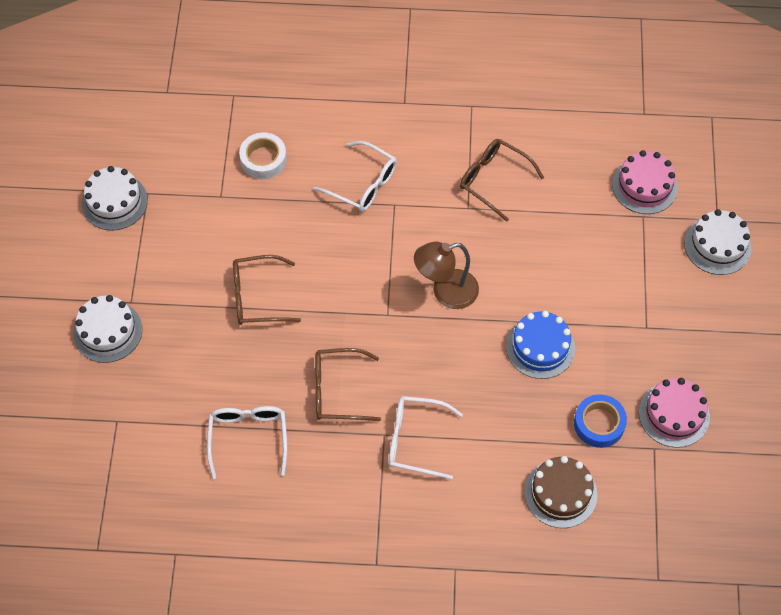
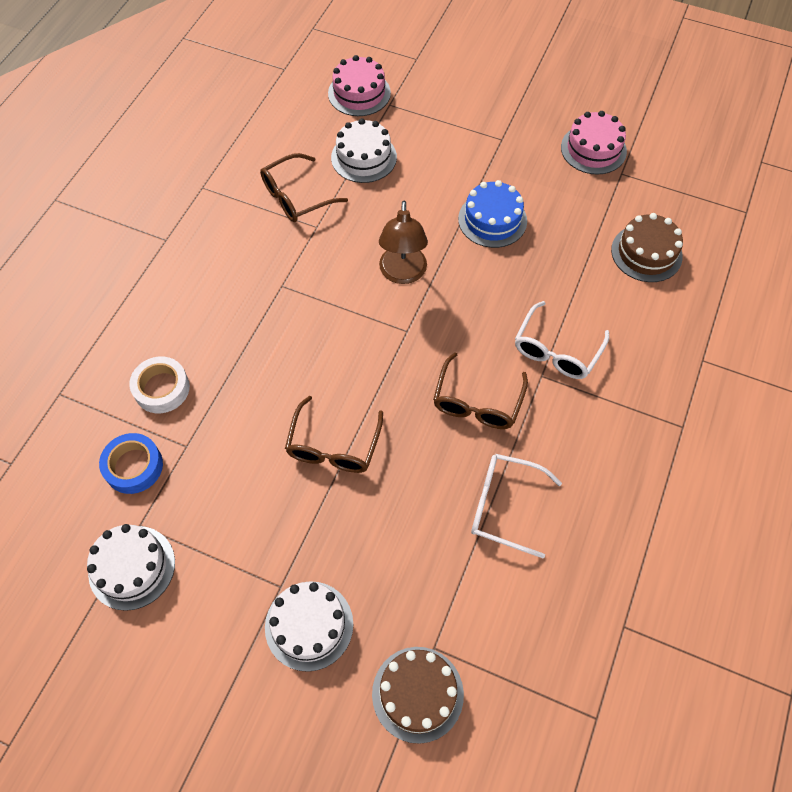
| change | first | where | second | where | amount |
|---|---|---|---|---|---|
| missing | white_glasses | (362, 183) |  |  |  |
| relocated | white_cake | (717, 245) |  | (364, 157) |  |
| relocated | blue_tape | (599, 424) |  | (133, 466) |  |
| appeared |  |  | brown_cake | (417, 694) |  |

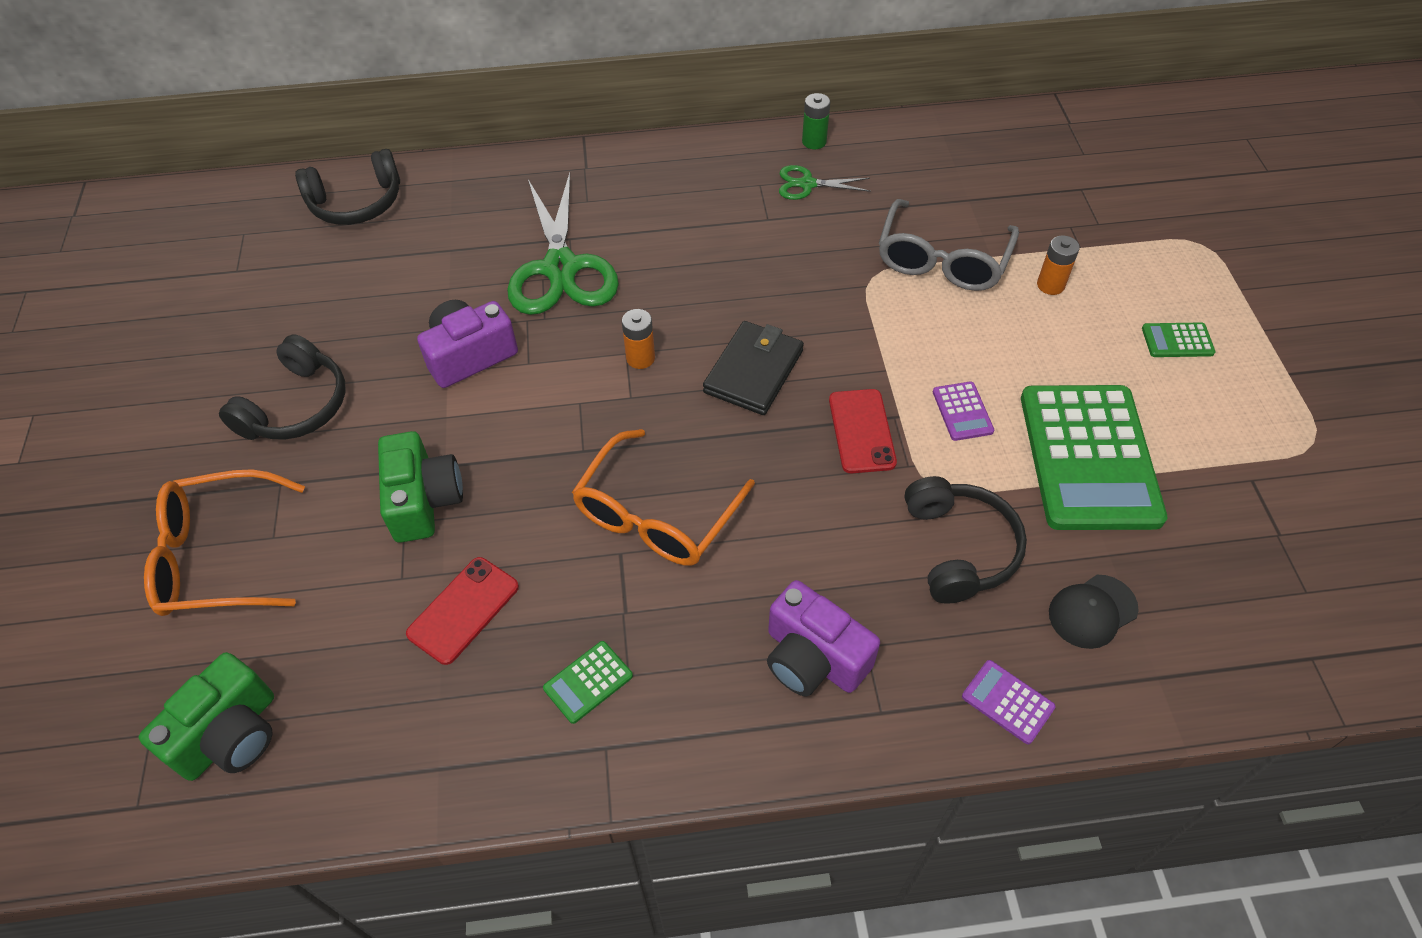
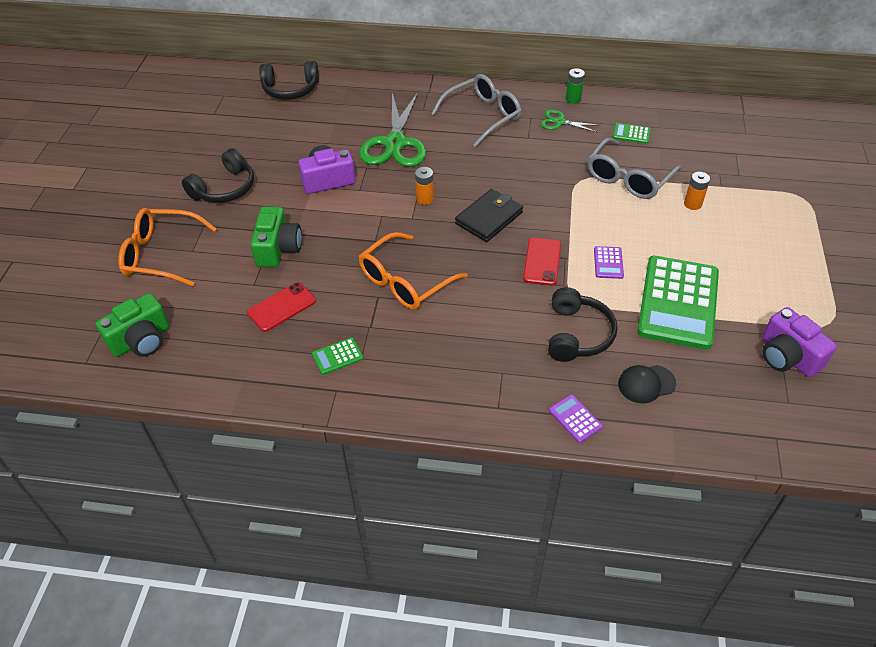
| change | first | where | second | where | amount |
|---|---|---|---|---|---|
| relocated | green_calculator | (1177, 341) |  | (631, 134) |  |
| relocated | purple_camera | (813, 658) |  | (787, 356) |  |
| appeared |  |  | grey_glasses | (482, 116) |  |

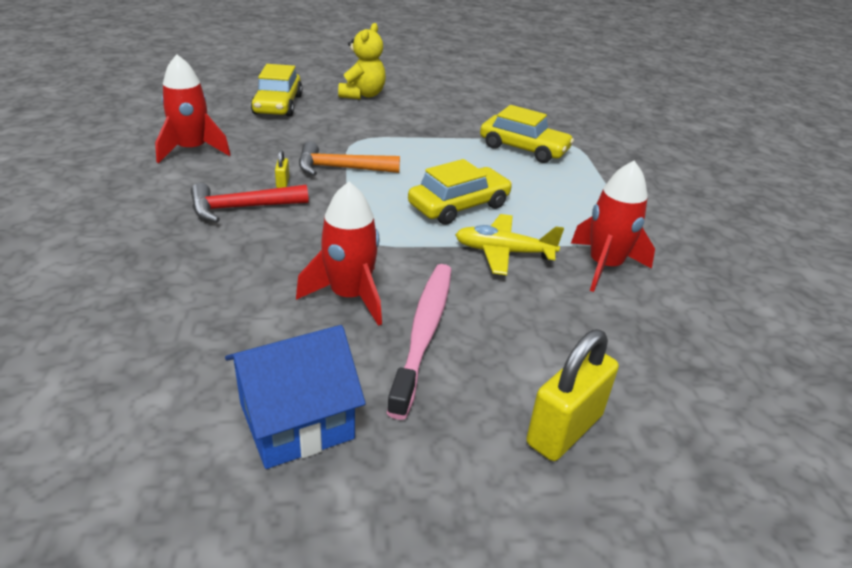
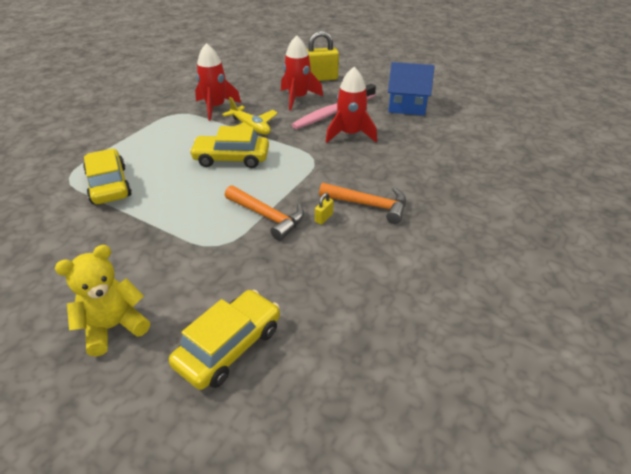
| change | first | where | second | where | amount |
|---|---|---|---|---|---|
| relocated | red_rocket | (192, 150) |  | (298, 98) |  |
| colour | red_hammer | (242, 208) | orange_hammer | (369, 205) |  |

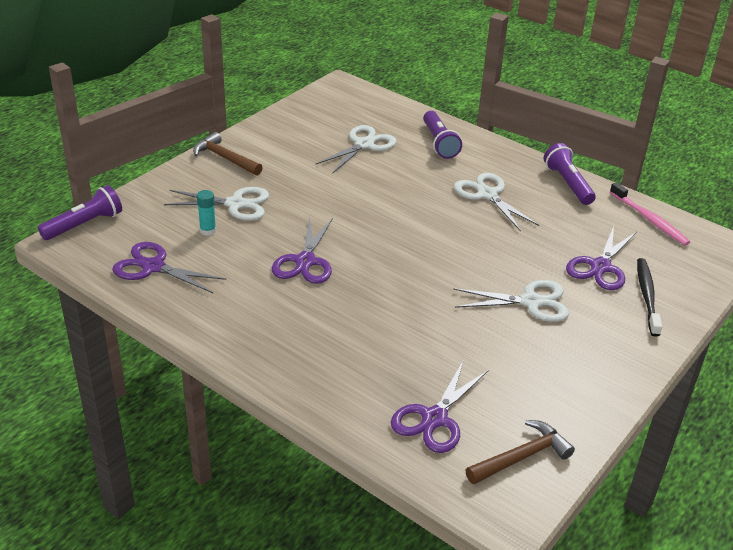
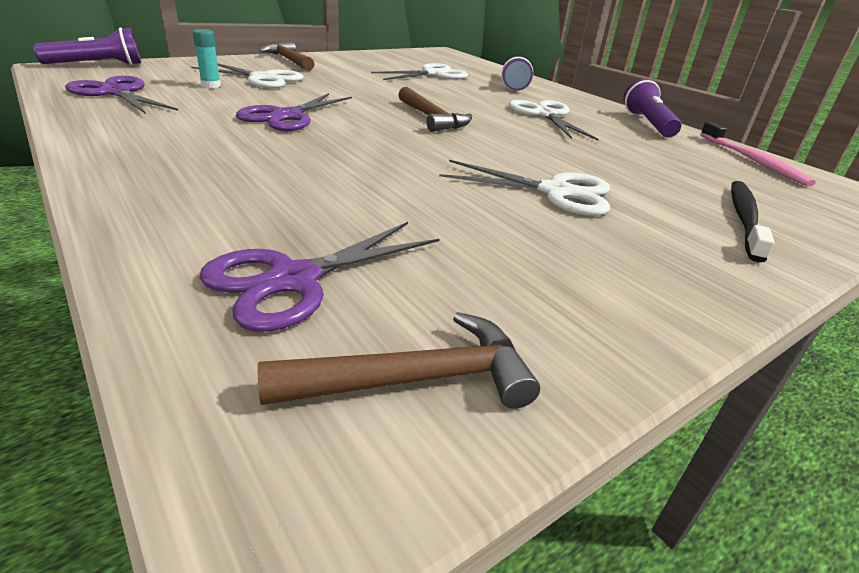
| change | first | where | second | where | amount |
|---|---|---|---|---|---|
| missing | purple_scissors | (600, 267) |  |  |  |
| appeared |  |  | brown_hammer | (432, 118) |  |

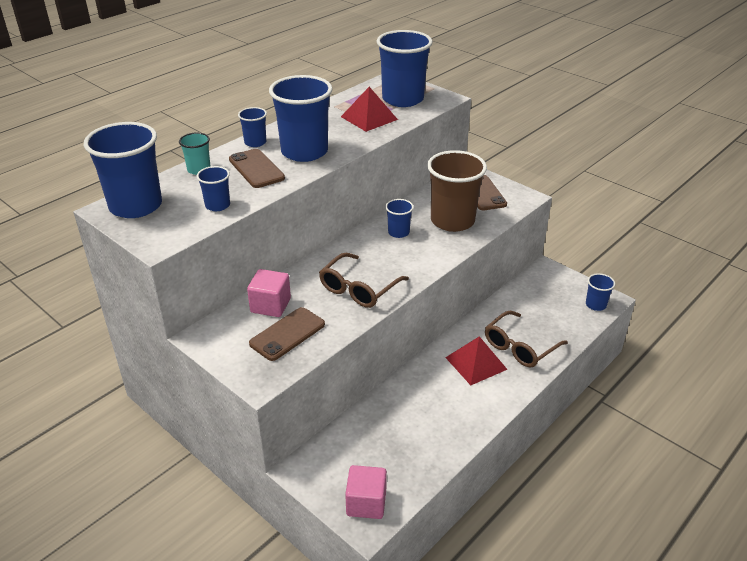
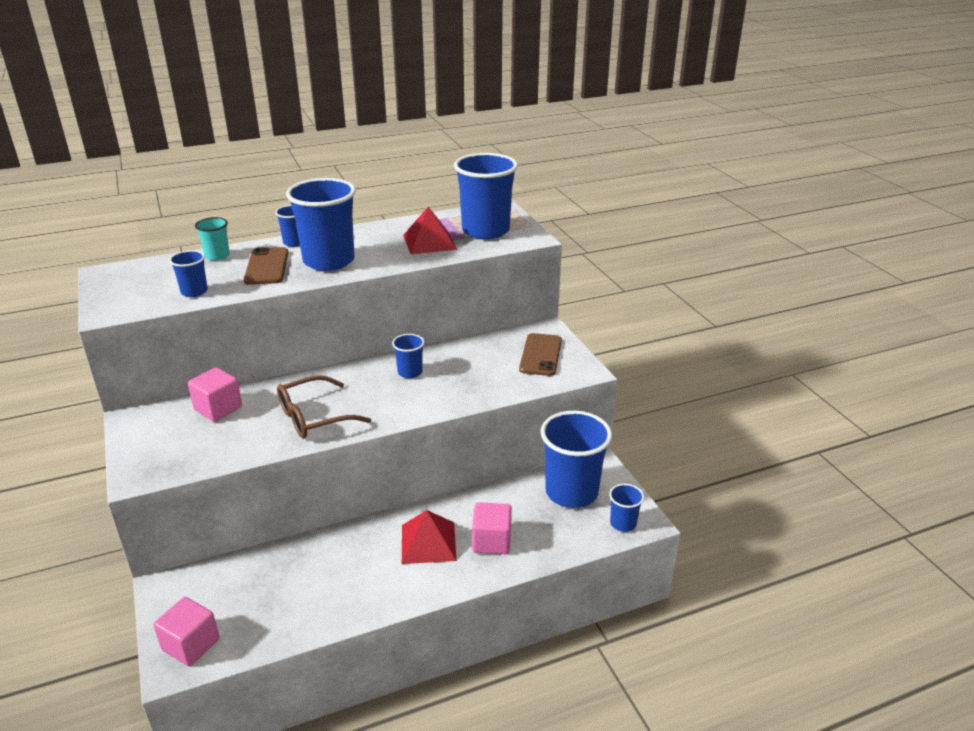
| change | first | where | second | where | amount |
|---|---|---|---|---|---|
| relocated | blue_cup | (136, 206) |  | (571, 492) |  |
| missing | brown_cup | (452, 221) |  |  |  |
| missing | brown_phone | (287, 334) |  |  |  |
| exchanged | brown_glasses | (520, 347) | pink_cube | (492, 541) |  |

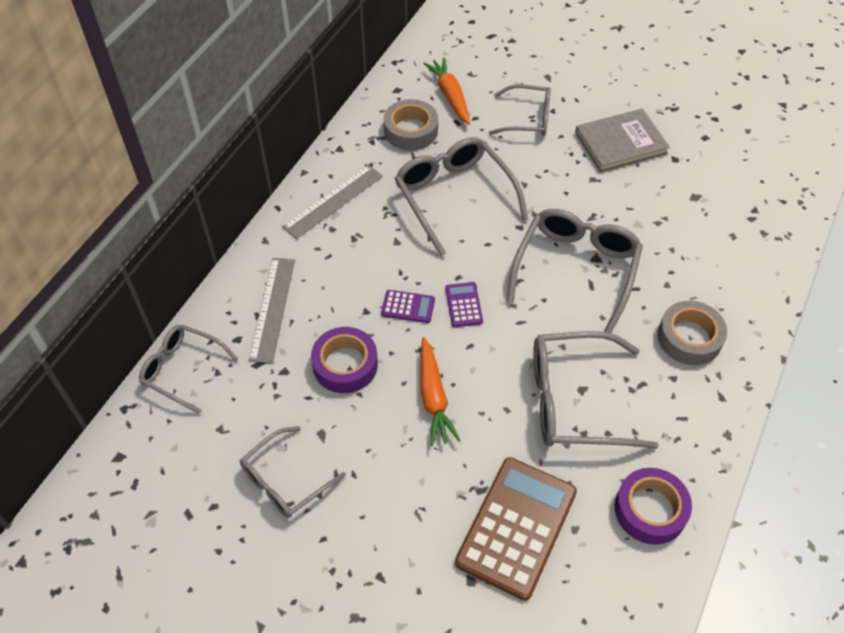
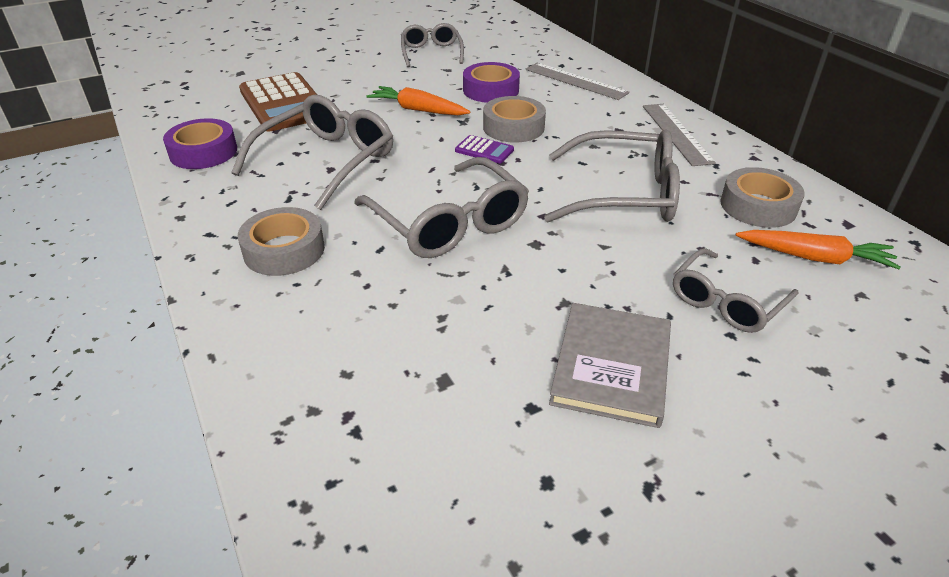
| change | first | where | second | where | amount |
|---|---|---|---|---|---|
| exchanged | purple_calculator | (408, 307) | grey_tape | (513, 127) |  |
| missing | grey_glasses | (183, 370) |  |  |  |

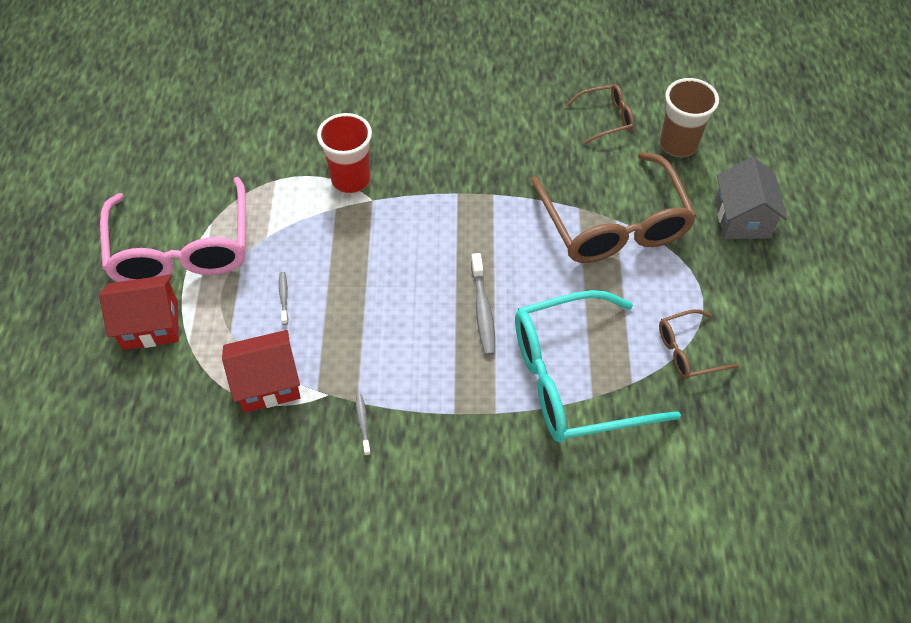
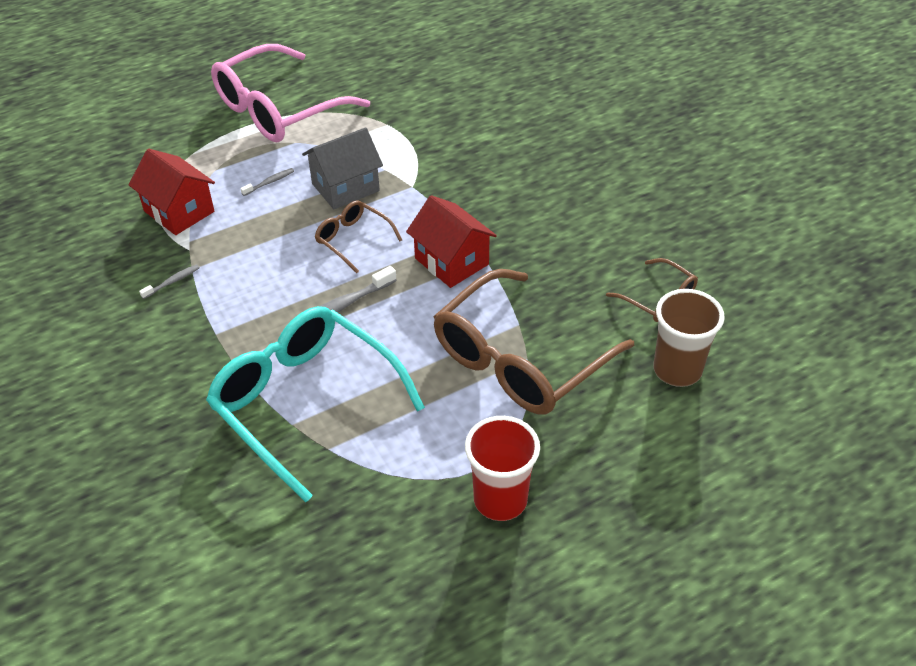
| change | first | where | second | where | amount |
|---|---|---|---|---|---|
| relocated | red_cup | (351, 180) |  | (500, 500) |  |
| relocated | grey_house | (742, 218) |  | (345, 187) |  |
| relocated | red_house | (150, 325) |  | (451, 261) |  |
| relocated | brown_glasses | (688, 351) |  | (353, 240) |  |

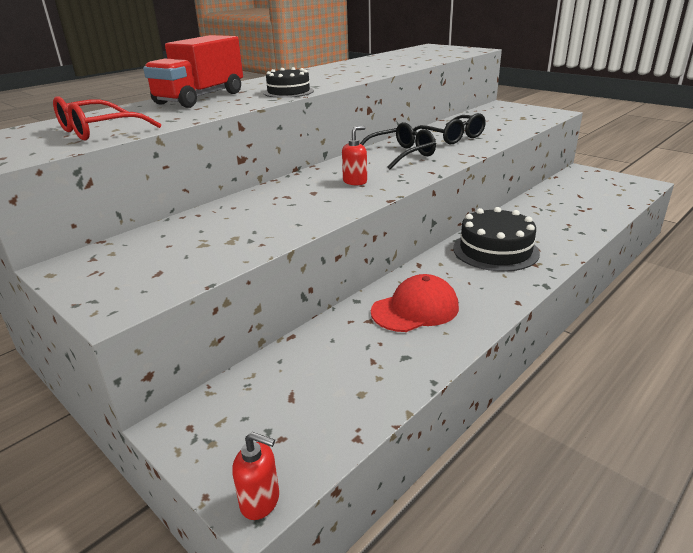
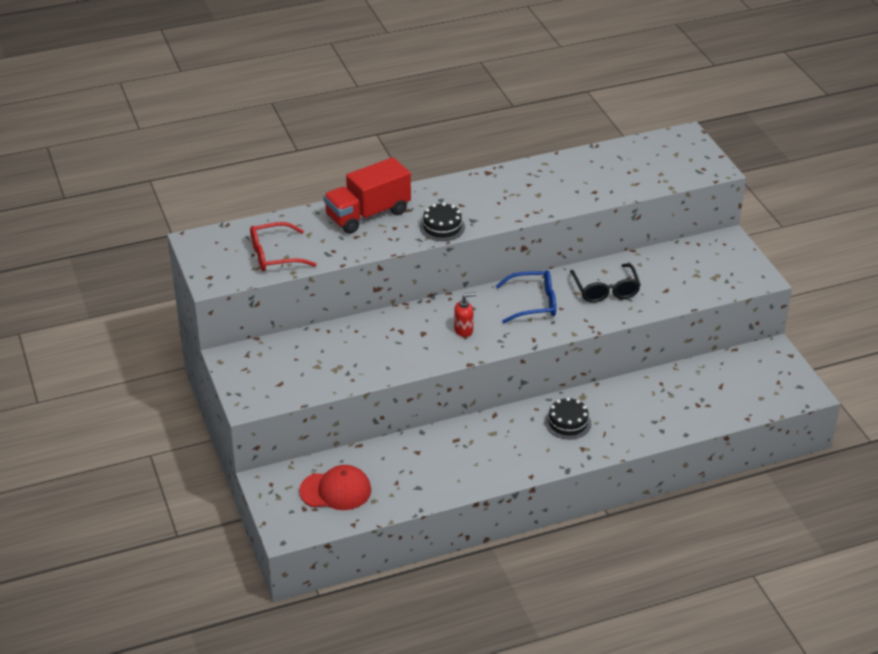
| change | first | where | second | where | amount |
|---|---|---|---|---|---|
| colour | black_glasses | (401, 155) | blue_glasses | (533, 303) |  |
| size | black_cake | (495, 250) |  | (568, 423) | x0.62 |
| relocated | red_cap | (415, 309) |  | (336, 490) |  |
| missing | red_soap_dispenser | (260, 501) |  |  |  |

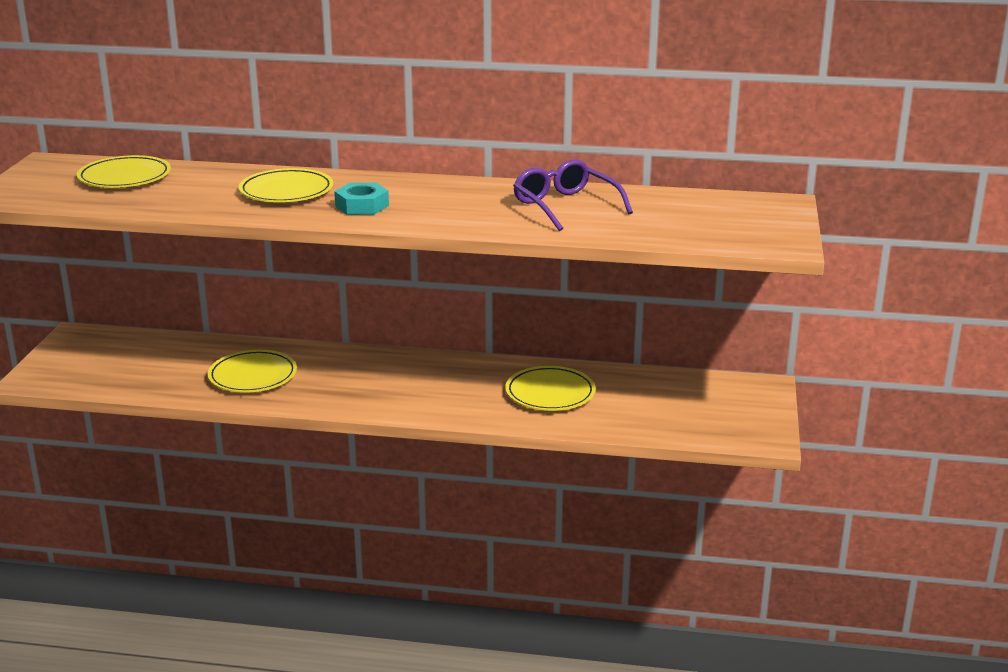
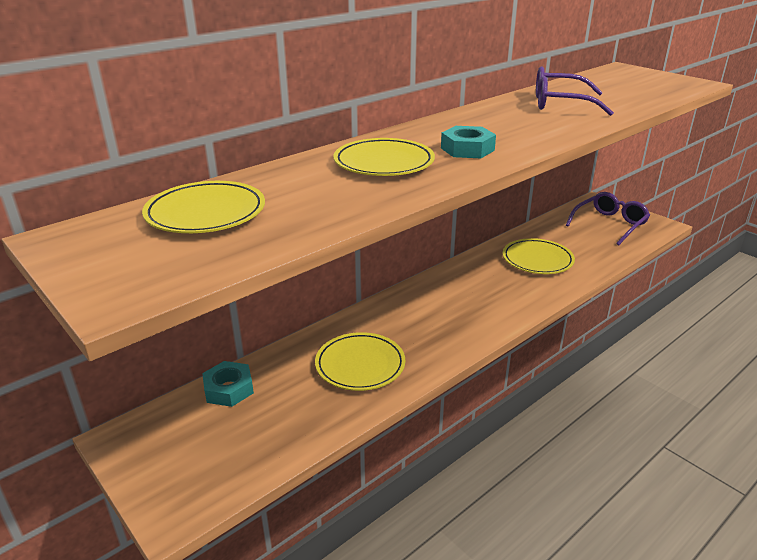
| change | first | where | second | where | amount |
|---|---|---|---|---|---|
| appeared |  |  | purple_glasses | (610, 224) |  |
| appeared |  |  | turquoise_nut | (229, 389) |  |

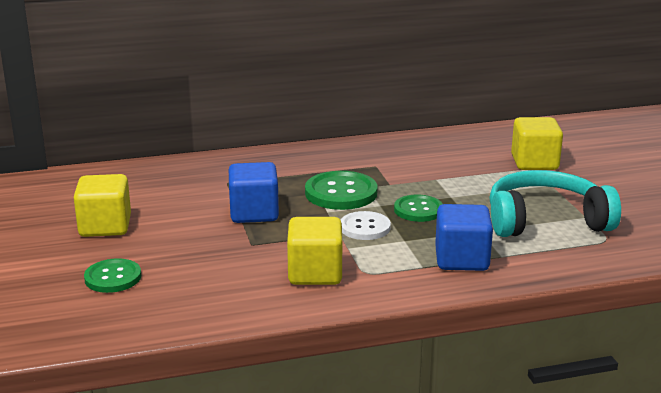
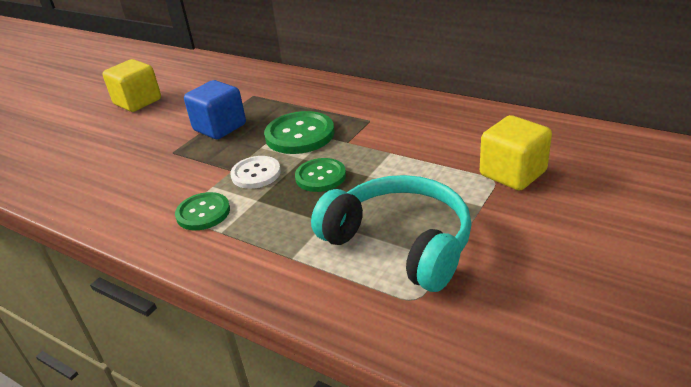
| change | first | where | second | where | amount |
|---|---|---|---|---|---|
| missing | blue_cube | (461, 259) |  |  |  |
| missing | yellow_cube | (315, 273) |  |  |  |
| relocated | green_button | (113, 277) |  | (203, 213) |  |

